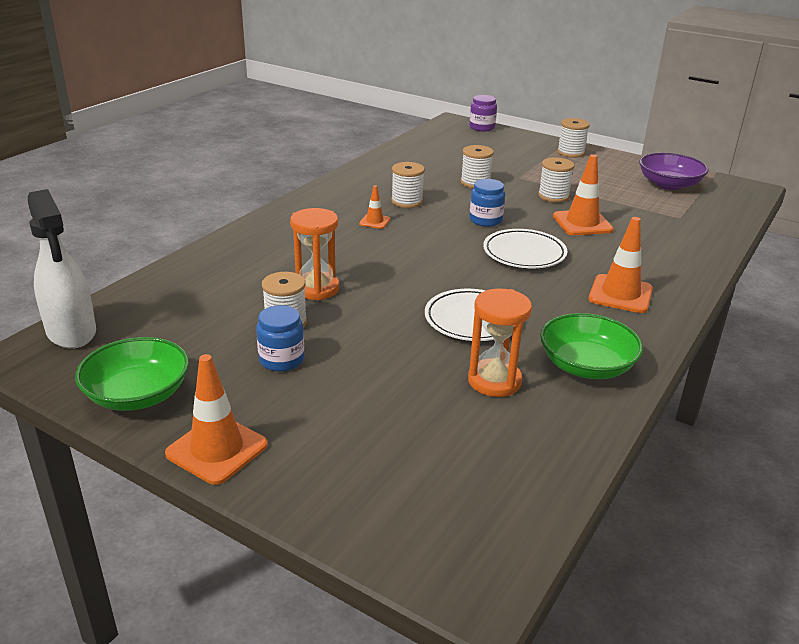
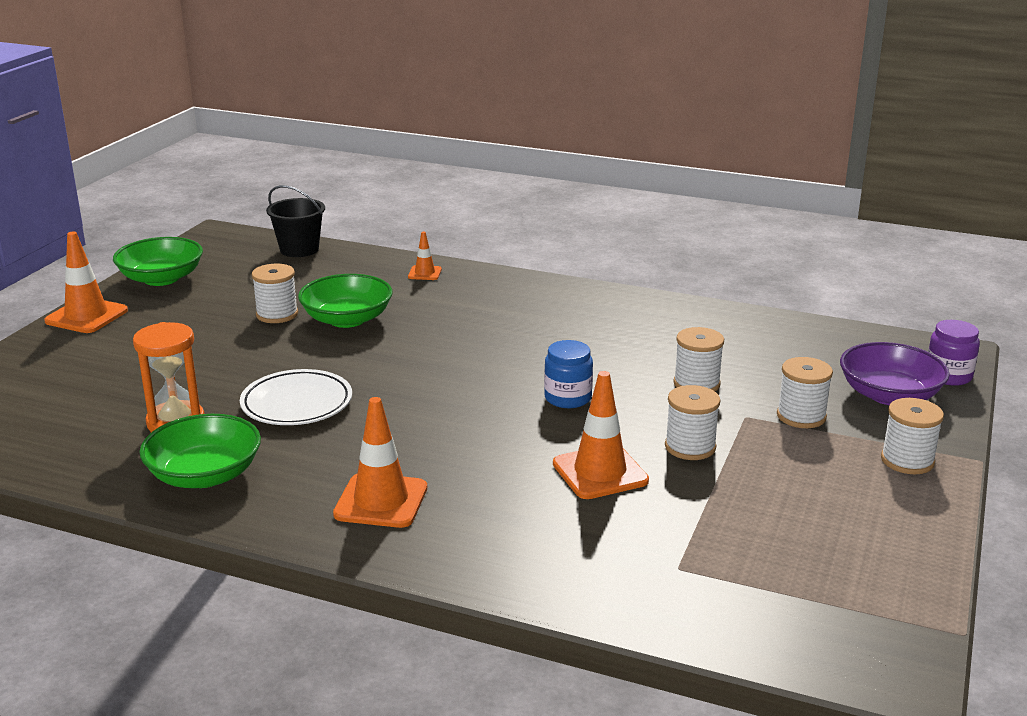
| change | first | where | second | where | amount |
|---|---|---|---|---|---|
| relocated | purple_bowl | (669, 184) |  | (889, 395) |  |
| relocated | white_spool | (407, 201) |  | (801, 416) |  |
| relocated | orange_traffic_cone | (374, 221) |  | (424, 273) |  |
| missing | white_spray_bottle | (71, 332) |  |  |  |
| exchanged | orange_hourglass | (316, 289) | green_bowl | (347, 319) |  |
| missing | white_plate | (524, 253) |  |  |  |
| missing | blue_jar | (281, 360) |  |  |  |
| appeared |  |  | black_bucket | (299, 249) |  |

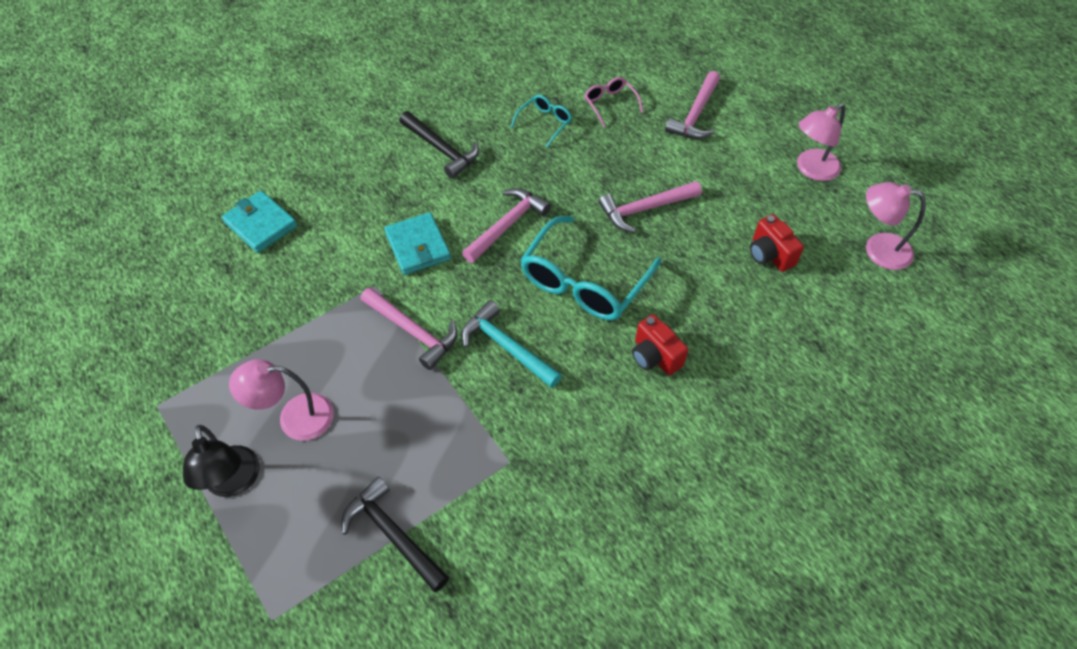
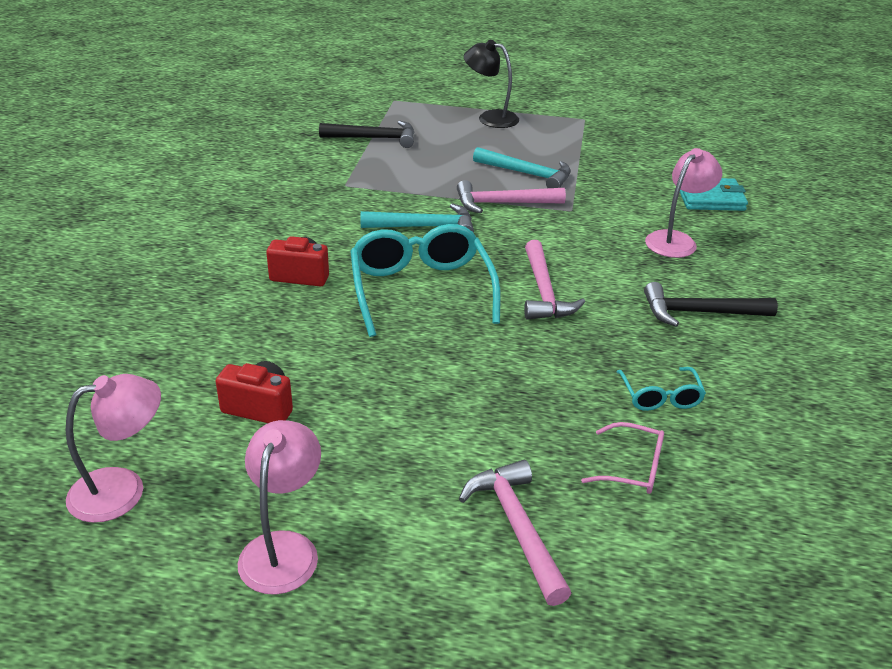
| change | first | where | second | where | amount |
|---|---|---|---|---|---|
| missing | pink_hammer | (645, 209) |  |  |  |
| missing | turquoise_wallet | (418, 246) |  |  |  |
| relocated | pink_lamp | (294, 418) |  | (676, 240) |  |
| appeared |  |  | turquoise_hammer | (527, 174) |  |

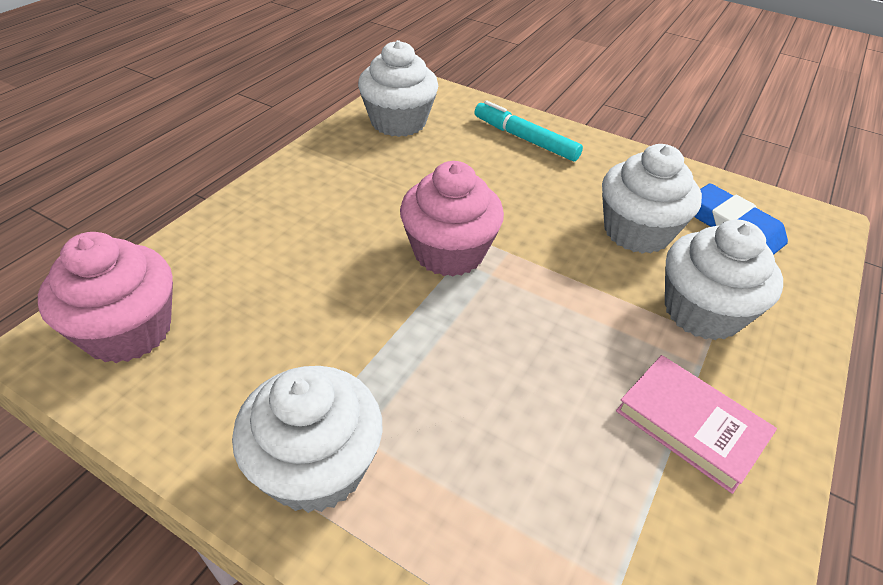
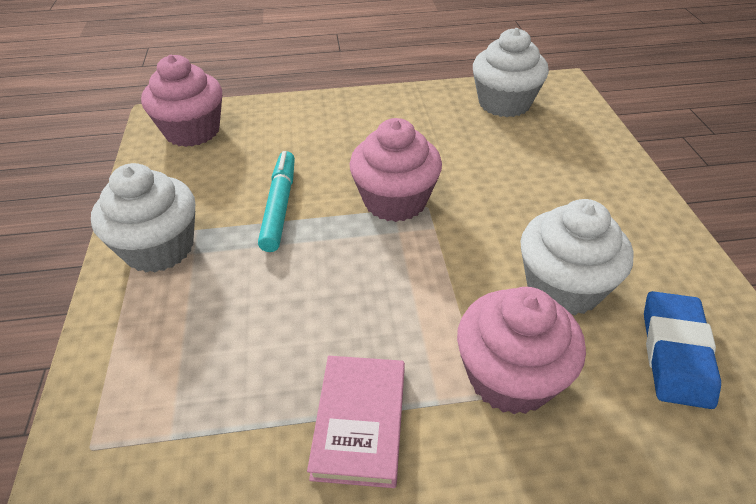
| change | first | where | second | where | amount |
|---|---|---|---|---|---|
| relocated | turquoise_marker | (525, 139) |  | (279, 206) |  |
| colour | white_cupcake | (702, 312) | pink_cupcake | (510, 377) |  |

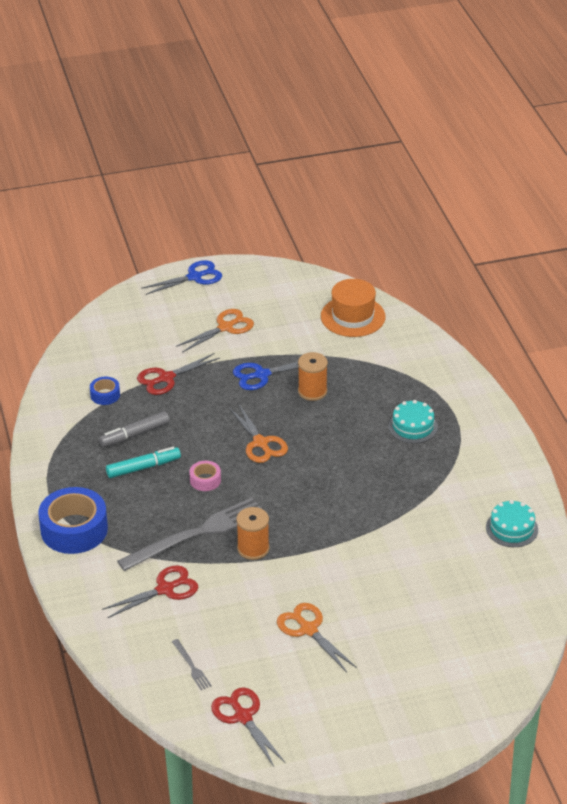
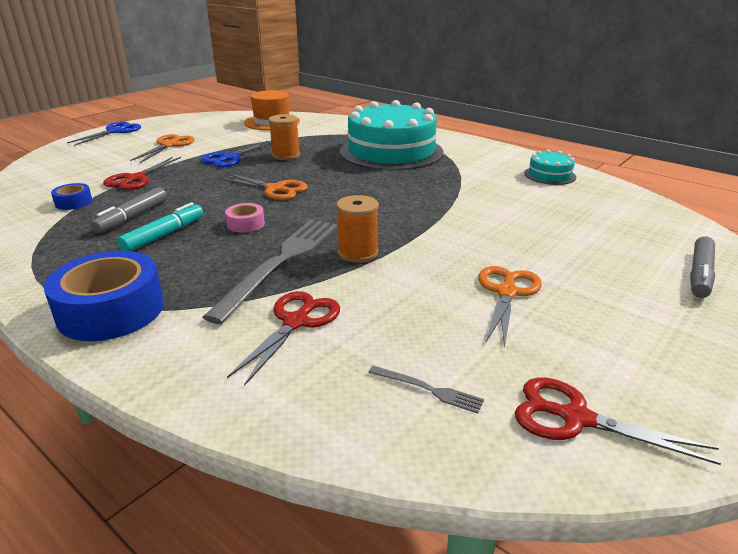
| change | first | where | second | where | amount |
|---|---|---|---|---|---|
| size | turquoise_cake | (413, 426) |  | (391, 152) | x2.28 |
| spun | orange_scissors | (308, 629) |  | (506, 292) | 90 degrees clockwise |
| appeared |  |  | grey_marker | (700, 274) |  |

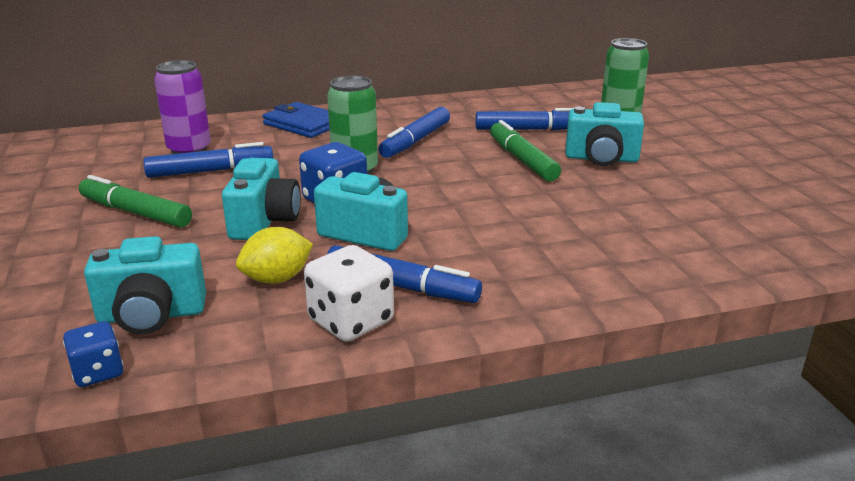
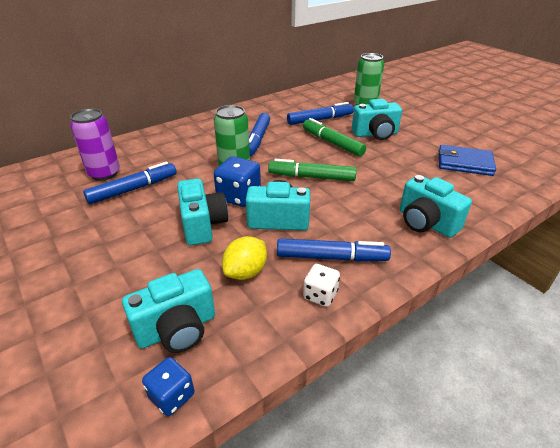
| change | first | where | second | where | amount |
|---|---|---|---|---|---|
| relocated | blue_wallet | (303, 124) |  | (464, 163) |  |
| relocated | green_marker | (136, 213) |  | (312, 177) |  |
| size | white_dice | (351, 321) |  | (320, 295) | x0.62 |
| appeared |  |  | turquoise_camera | (426, 223) |  |

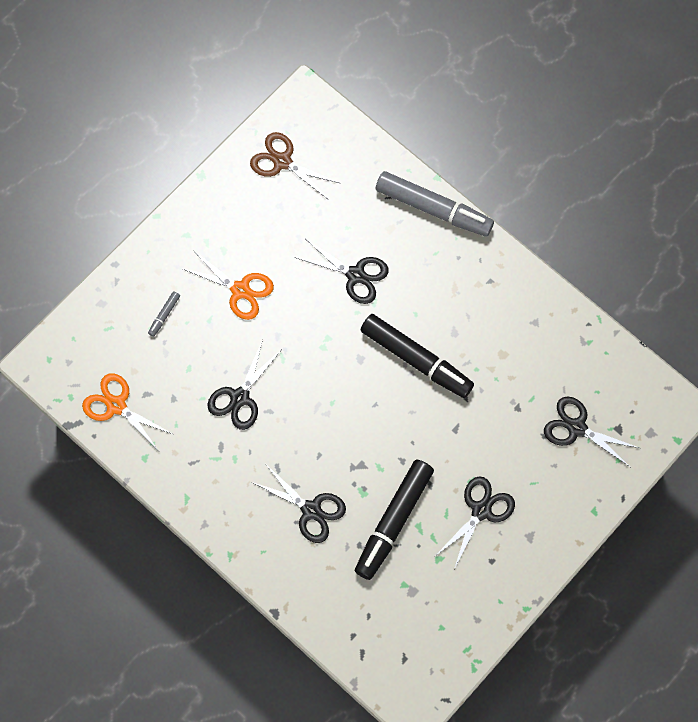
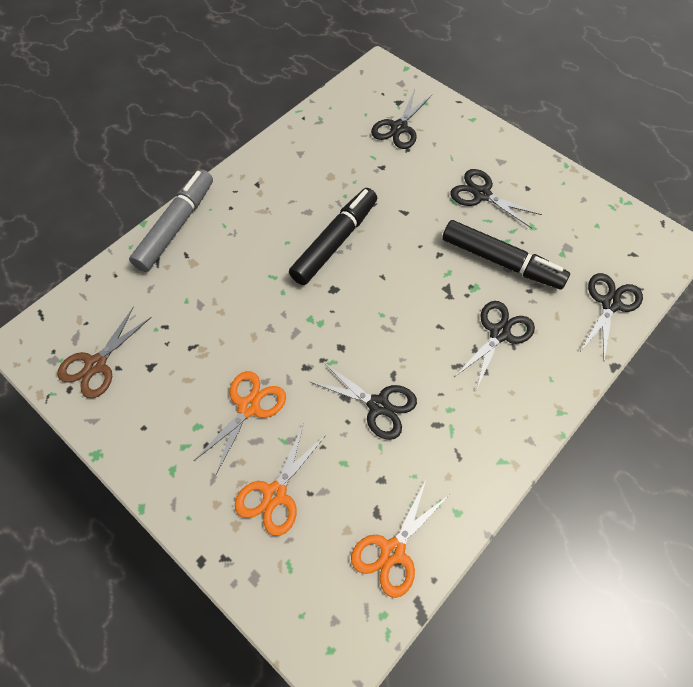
| change | first | where | second | where | amount |
|---|---|---|---|---|---|
| relocated | black_scissors | (355, 275) |  | (610, 304) |  |
| exchanged | grey_marker | (164, 315) | orange_scissors | (275, 494) |  |

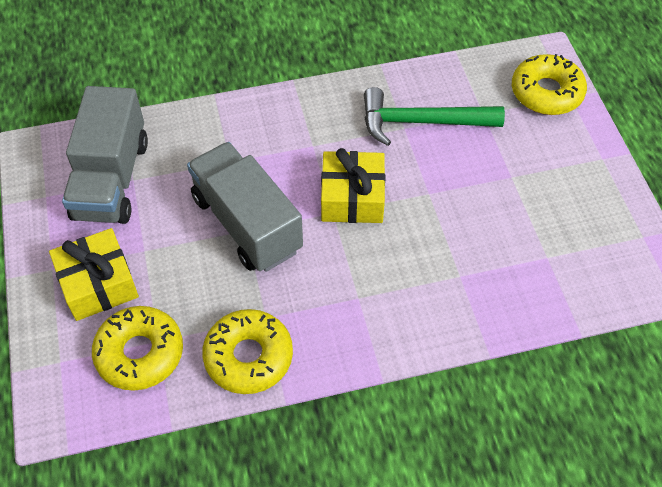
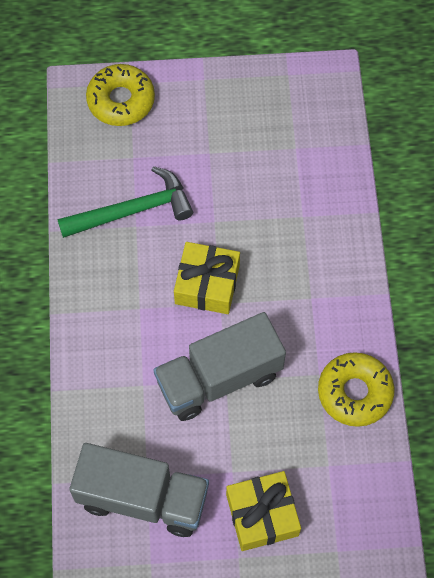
| change | first | where | second | where | amount |
|---|---|---|---|---|---|
| spun | green_hammer | (421, 122) |  | (133, 210) | 120 degrees counterclockwise |
| missing | yellow_donut | (140, 353) |  |  |  |

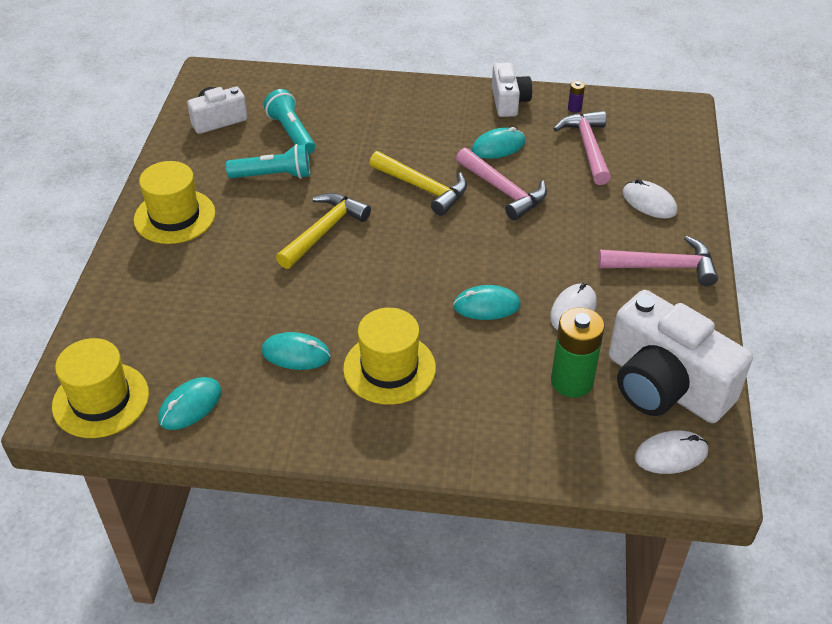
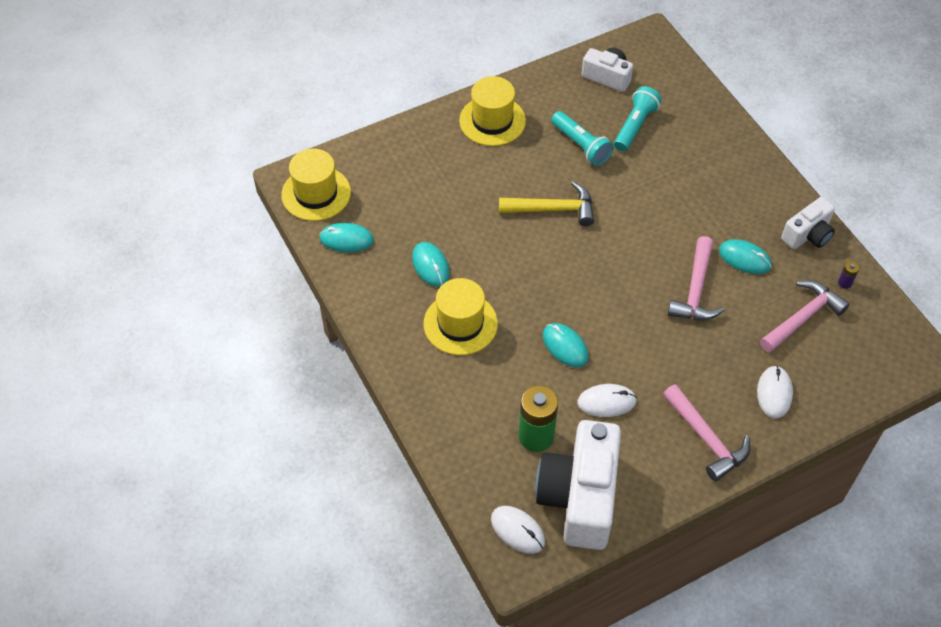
| change | first | where | second | where | amount |
|---|---|---|---|---|---|
| missing | yellow_hammer | (423, 188) |  |  |  |

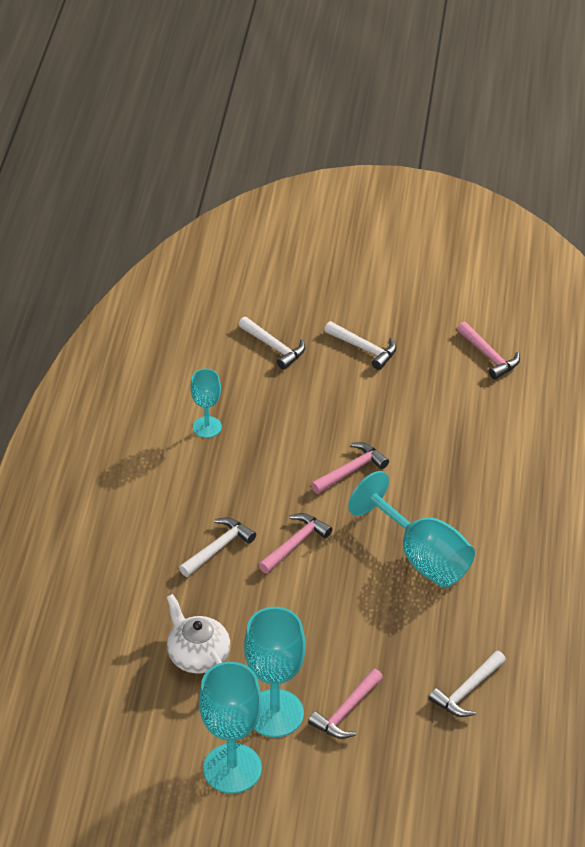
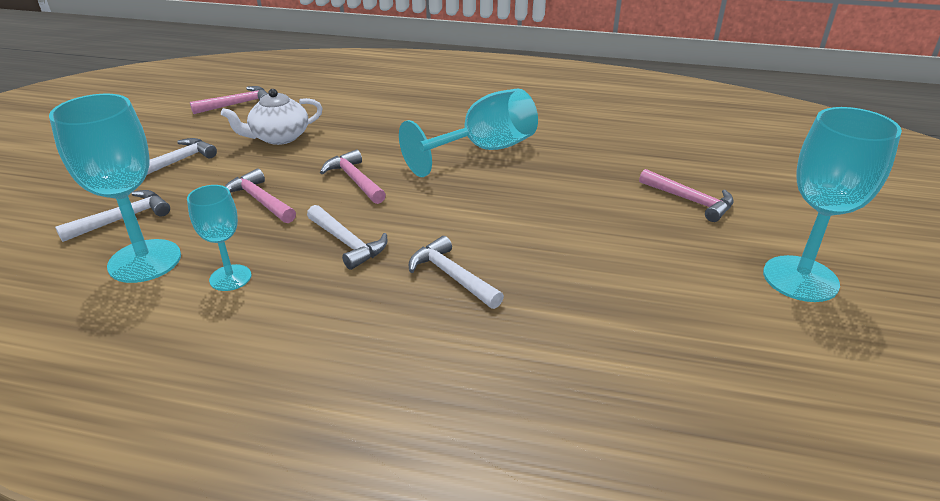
| change | first | where | second | where | amount |
|---|---|---|---|---|---|
| relocated | pink_hammer | (295, 544) |  | (260, 200) |  |
| relocated | white_teapot | (198, 655) |  | (279, 137) |  |
| relocated | turquoise_goblet | (275, 713) |  | (145, 261) |  |
| relocated | white_hammer | (467, 691) |  | (347, 243) |  |

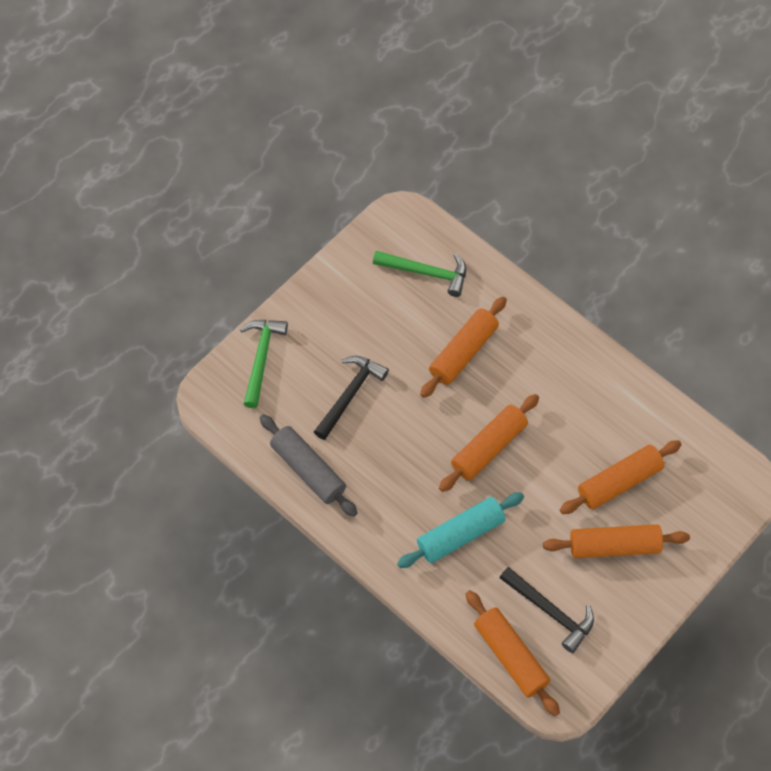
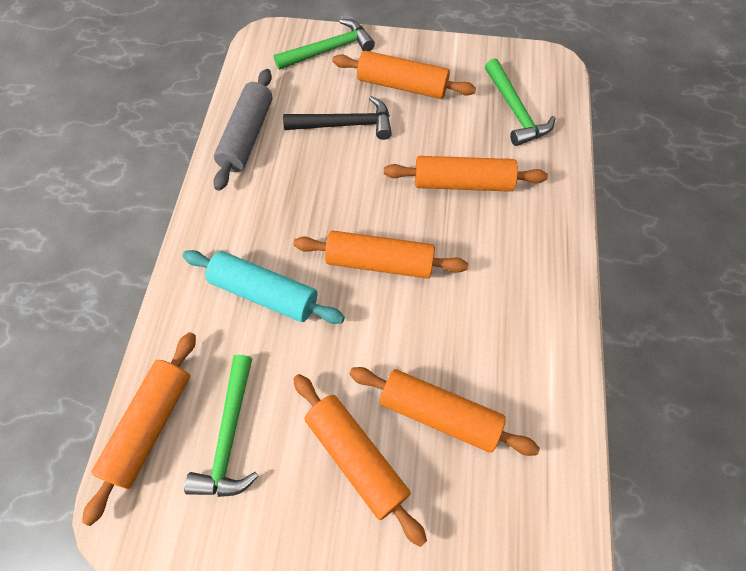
| change | first | where | second | where | amount |
|---|---|---|---|---|---|
| colour | black_hammer | (550, 611) | green_hammer | (229, 436) |  |
| appeared |  |  | orange_rolling_pin | (402, 85) |  |

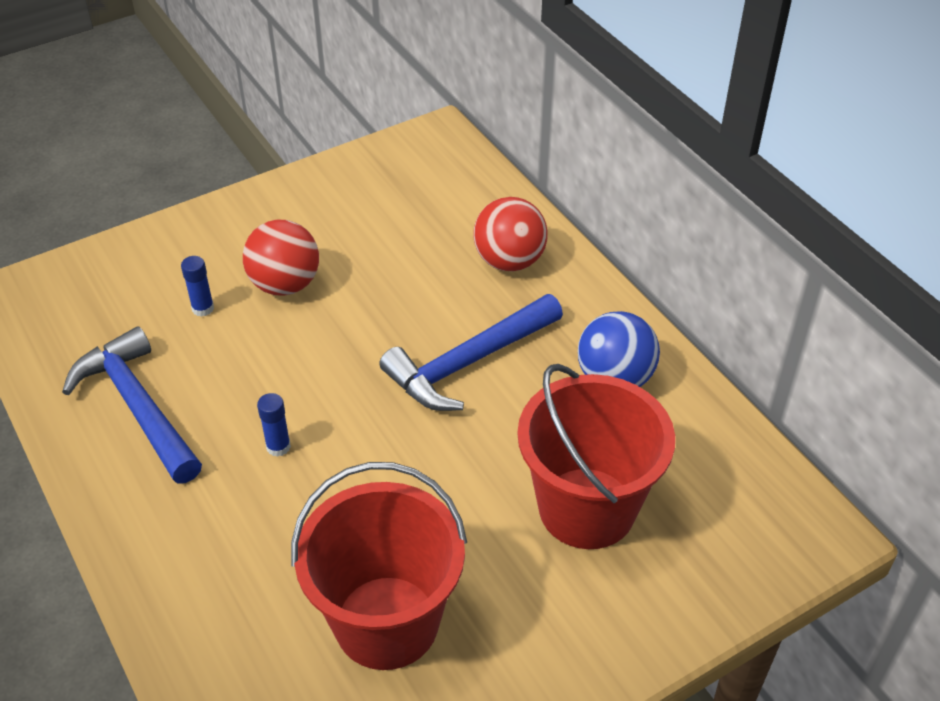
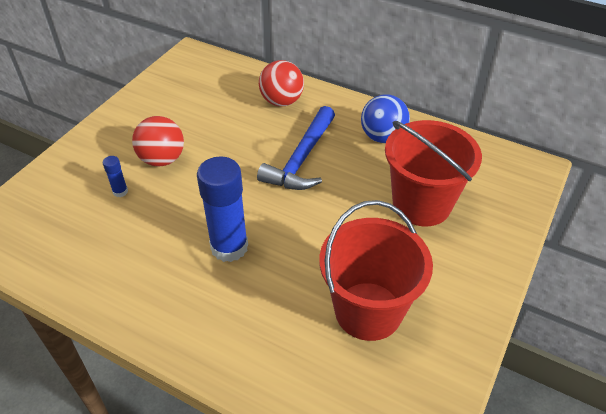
| change | first | where | second | where | amount |
|---|---|---|---|---|---|
| missing | blue_hammer | (138, 406) |  |  |  |
| size | blue_glue_stick | (278, 447) |  | (229, 247) | x2.31 |

